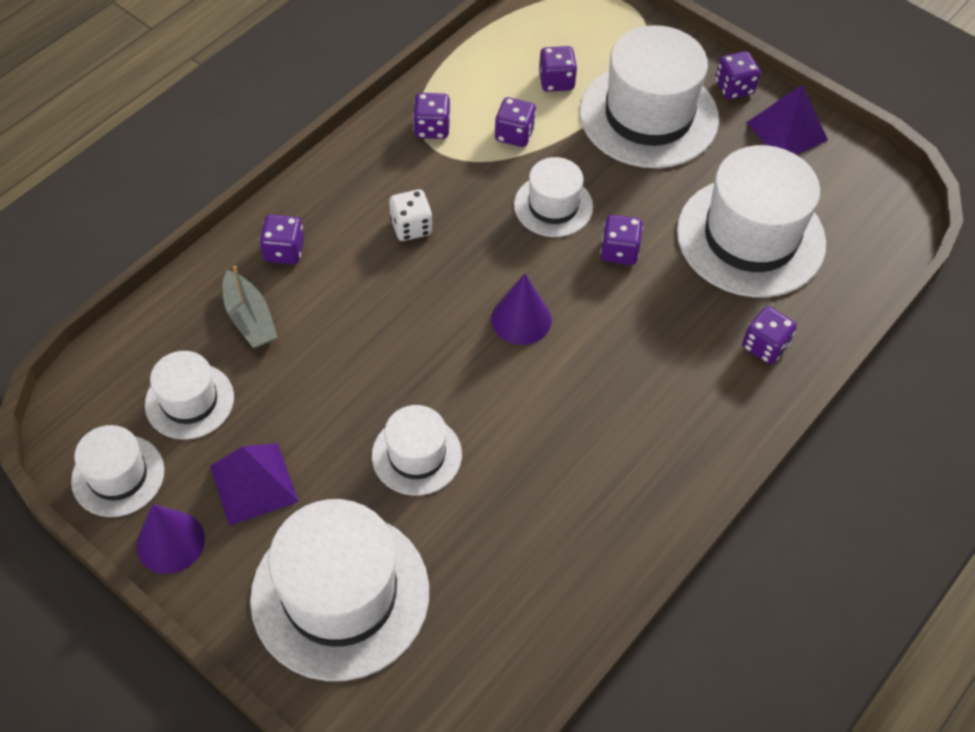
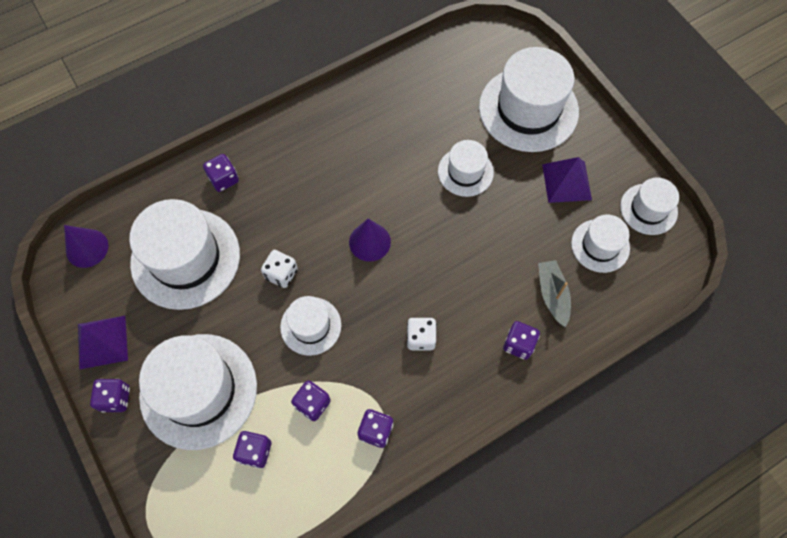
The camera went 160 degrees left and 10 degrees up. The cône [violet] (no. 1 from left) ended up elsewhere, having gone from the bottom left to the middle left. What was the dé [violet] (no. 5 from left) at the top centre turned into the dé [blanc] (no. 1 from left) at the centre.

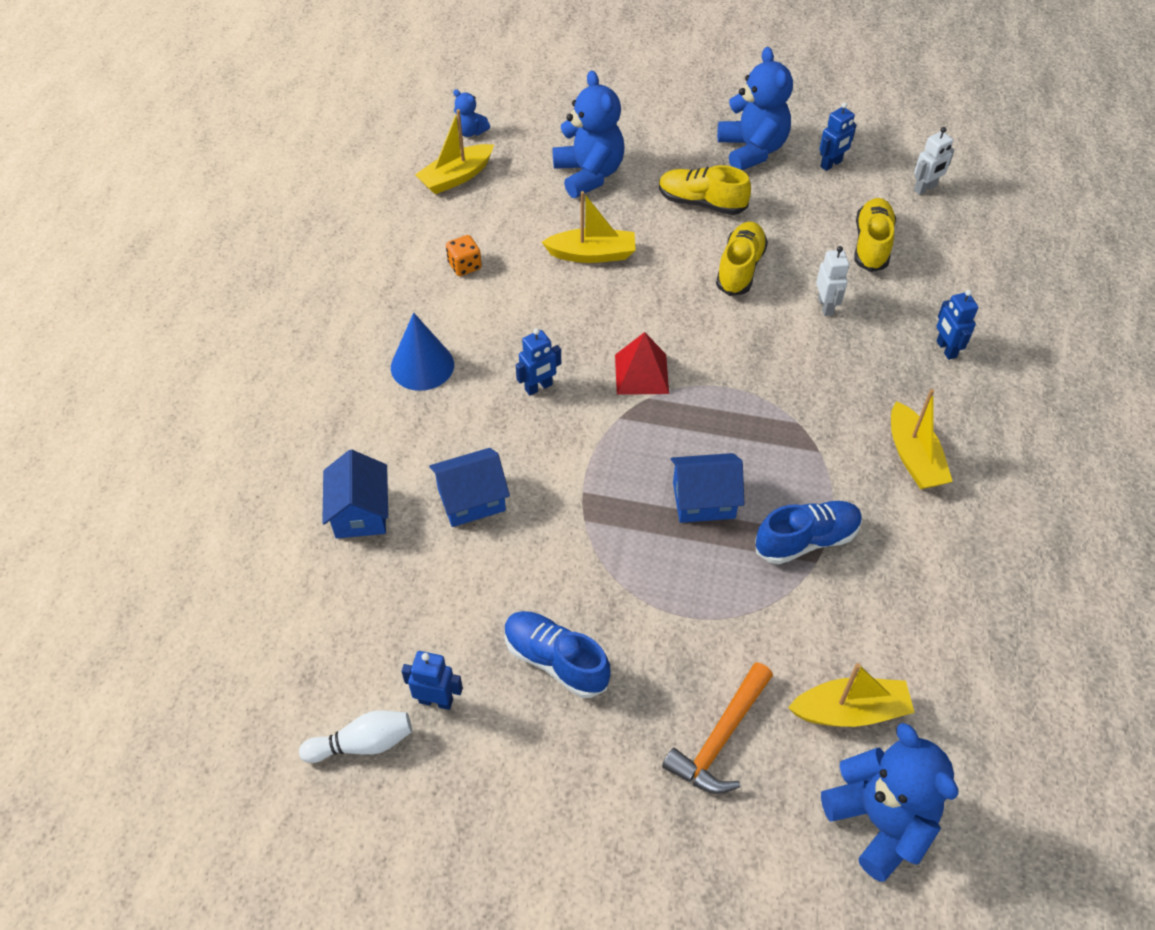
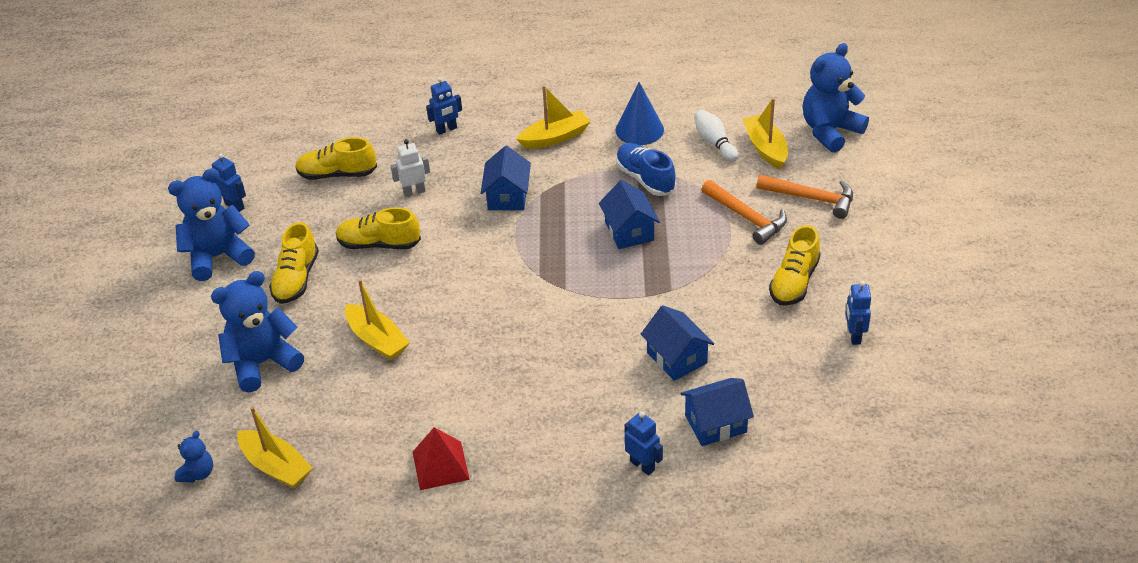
The camera went 100 degrees left and 10 degrees down. The bateau [jaune] (no. 2 from left) at the top centre ended up facing another way, 150 degrees clockwise from before. The pyramide [rouge] ended up elsewhere, having gone from the centre to the bottom centre. The second view gained the maison [bleu] (no. 1 from left) at the top centre. The cône [bleu] ended up elsewhere, having gone from the centre to the top centre. The robot [bleu] (no. 2 from left in the first image) ended up elsewhere, having gone from the centre to the bottom centre. The quille [blanc] ended up elsewhere, having gone from the bottom left to the top centre. The second view gained the marteau [orange] (no. 1 from left) at the centre. What was the chaussure [bleu] (no. 1 from left) at the bottom centre turned into the chaussure [jaune] (no. 4 from left) at the middle right. The second view lost the dé [orange] at the top centre. The second view lost the robot [blanc] (no. 2 from left) at the top right.

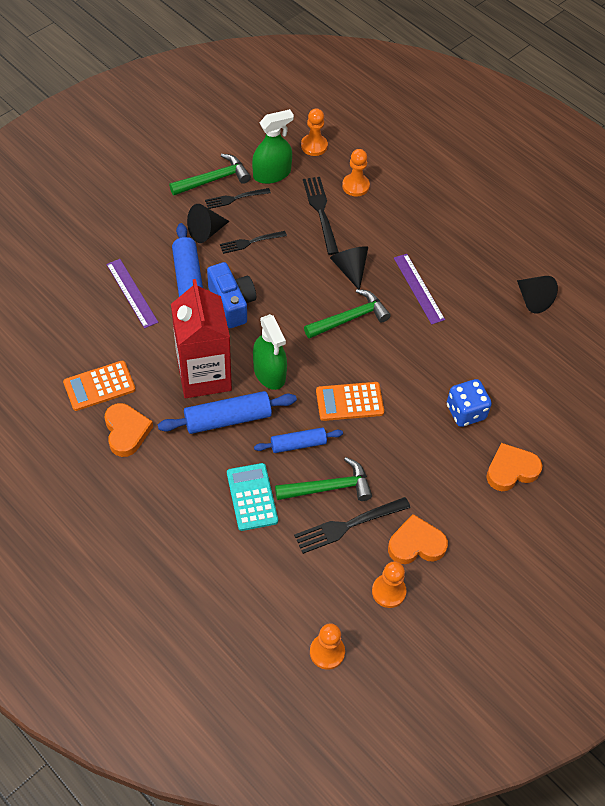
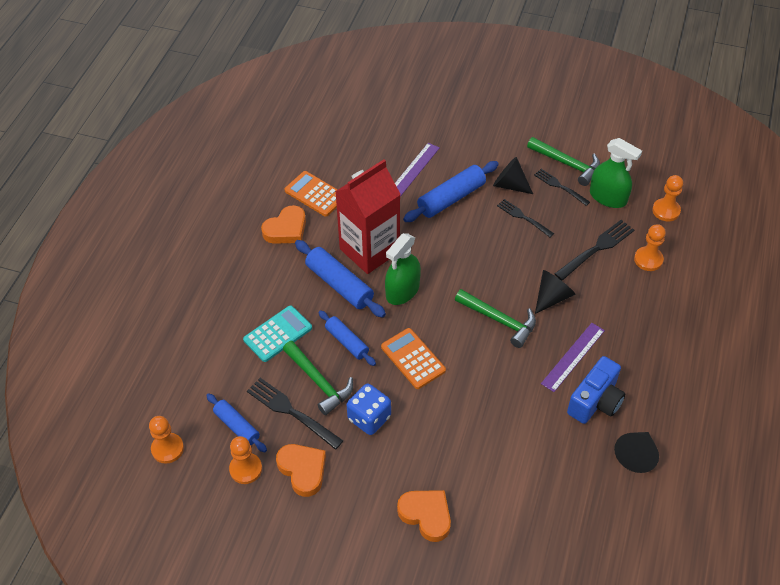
The camera went 65 degrees right and 5 degrees down. The second view gained the rouleau à pâtisserie [bleu] (no. 1 from left) at the bottom left. The dé [bleu] ended up elsewhere, having gone from the middle right to the bottom centre. The appareil photo [bleu] ended up elsewhere, having gone from the centre to the bottom right.

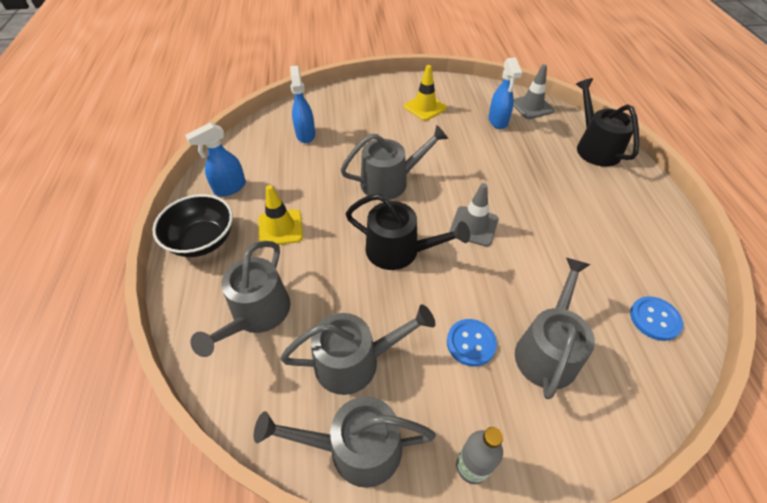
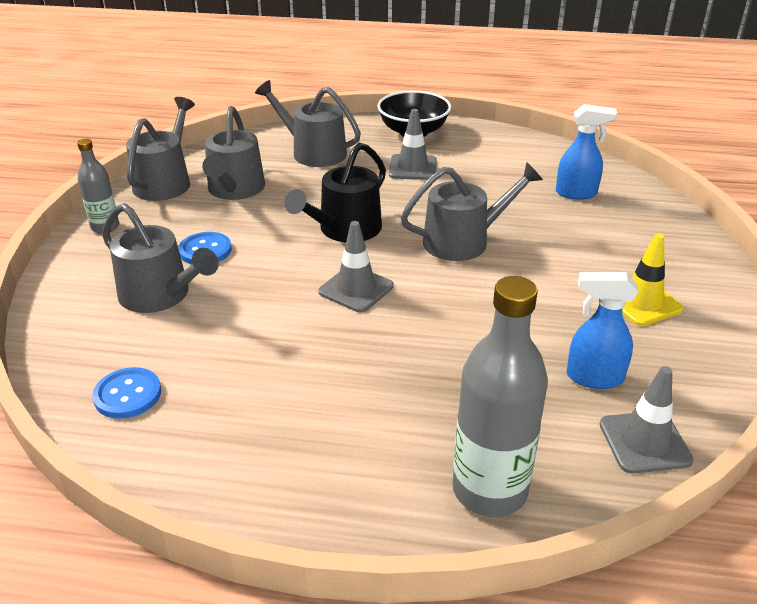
The camera went 105 degrees right and 15 degrees down. What was the cône de chantier [jaune] (no. 1 from left) at the centre turned into the cône de chantier [gris] (no. 2 from left) at the top centre. The arrosoir [gris] (no. 4 from left in the first image) at the top centre ended up facing another way, 105 degrees counterclockwise from before. Where the arrosoir [noir] (no. 2 from left) stood at the top right, the bouteille [gris] (no. 2 from left) came to stand at the centre. The second view lost the vaporisateur [bleu] (no. 1 from left) at the top left.

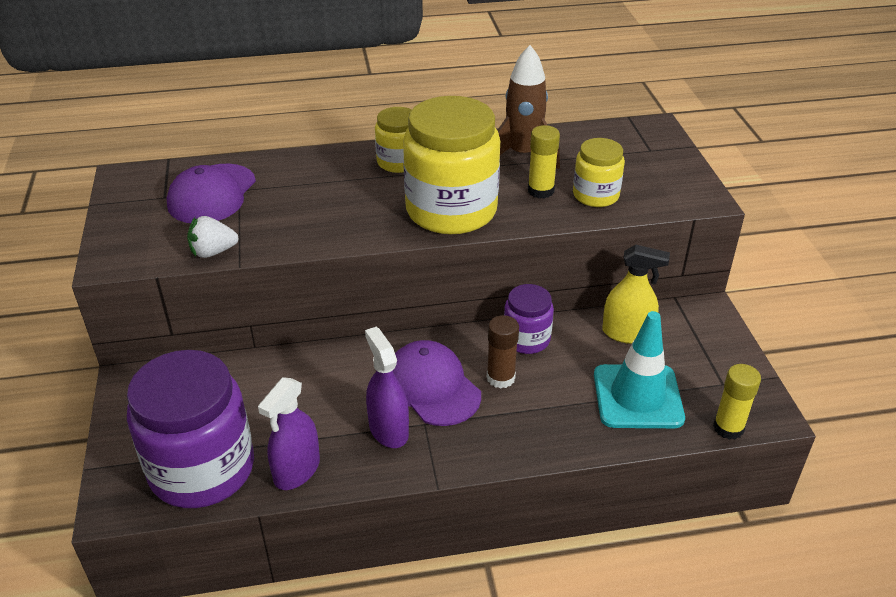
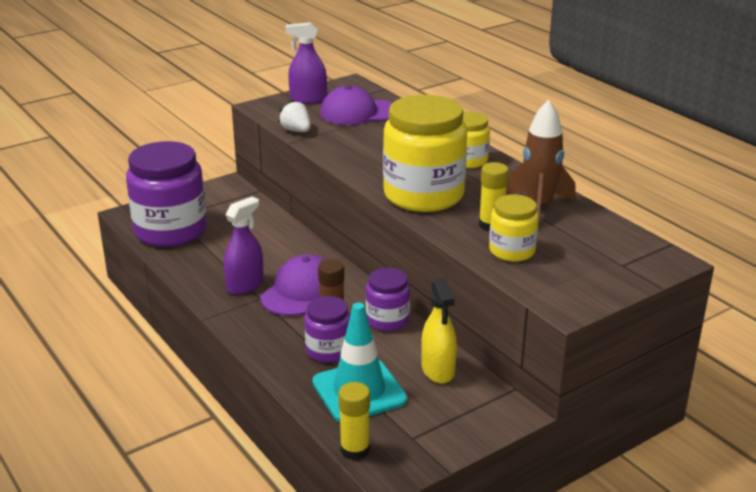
The camera went 65 degrees right and 10 degrees down. The vaporisateur [violet] (no. 1 from left in the first image) ended up elsewhere, having gone from the bottom left to the top centre. The second view gained the bocal [violet] (no. 2 from left) at the bottom centre.

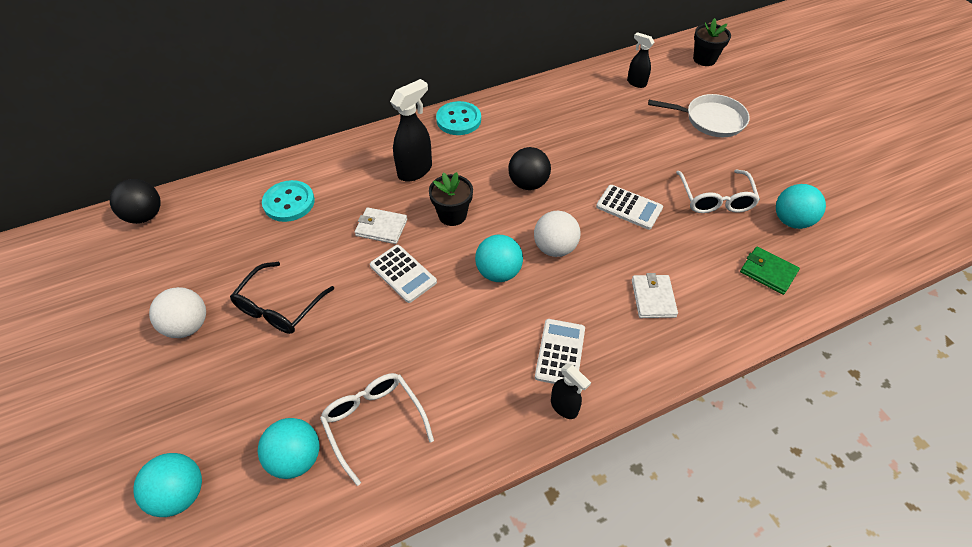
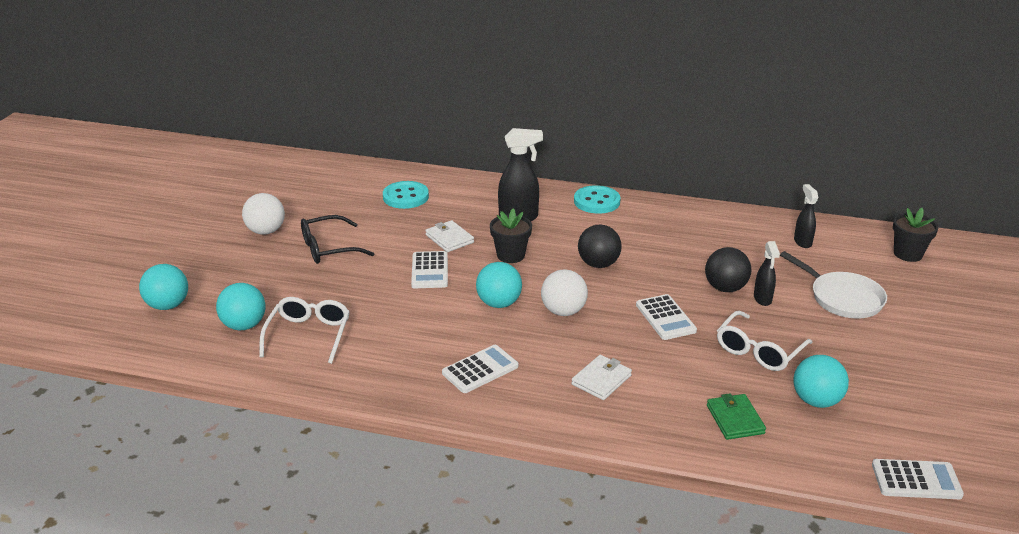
The camera went 40 degrees right and 20 degrees down. The balle [noir] (no. 1 from left in the first image) ended up elsewhere, having gone from the middle left to the middle right. The vaporisateur [noir] (no. 2 from left) ended up elsewhere, having gone from the bottom centre to the middle right. The second view gained the calculatrice [blanc] (no. 4 from left) at the bottom right.

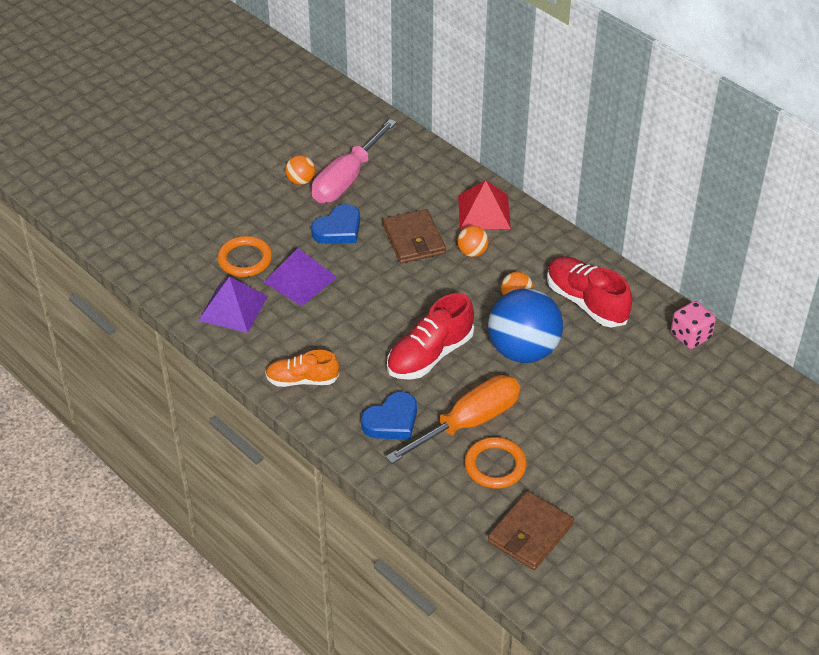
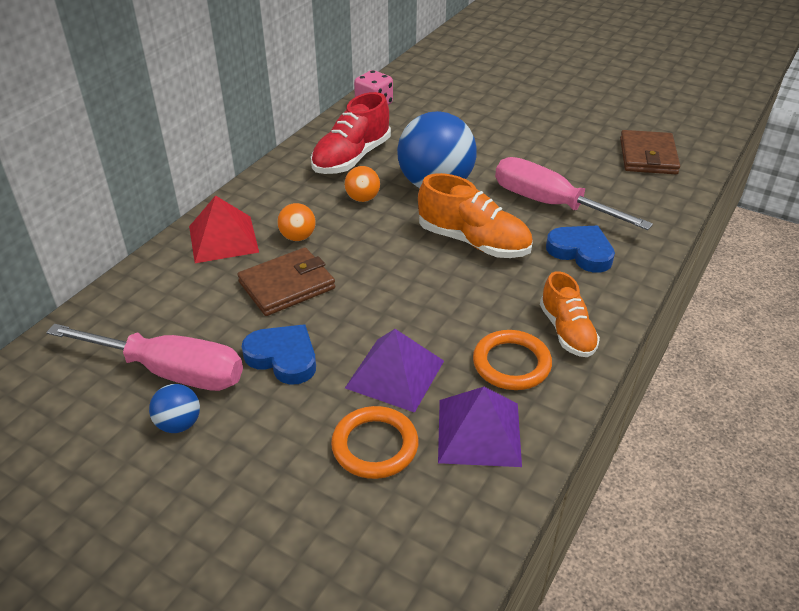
The camera went 105 degrees left and 5 degrees down. What was the balle [orange] (no. 1 from left) at the top centre turned into the balle [bleu] (no. 1 from left) at the bottom left. What was the chaussure [rouge] (no. 1 from left) at the centre turned into the chaussure [orange] (no. 1 from left) at the centre. The anneau [orange] (no. 2 from left) ended up elsewhere, having gone from the bottom centre to the centre. What was the tournevis [orange] at the centre turned into the tournevis [rose] (no. 2 from left) at the top right. The portefeuille [marron] (no. 2 from left) at the bottom centre ended up facing another way, 75 degrees clockwise from before.

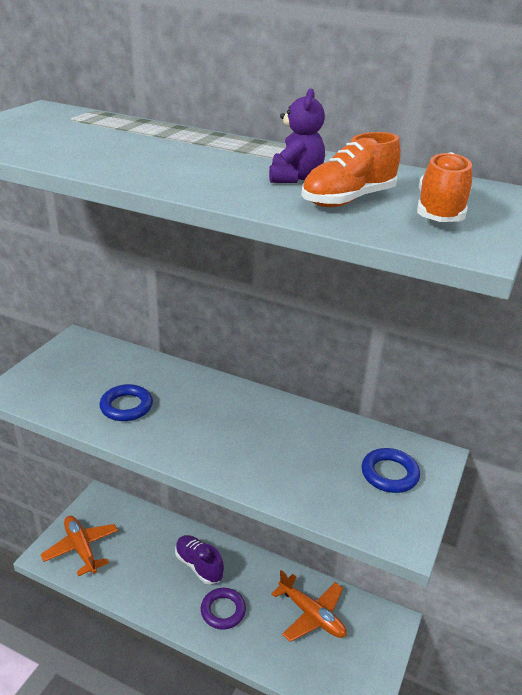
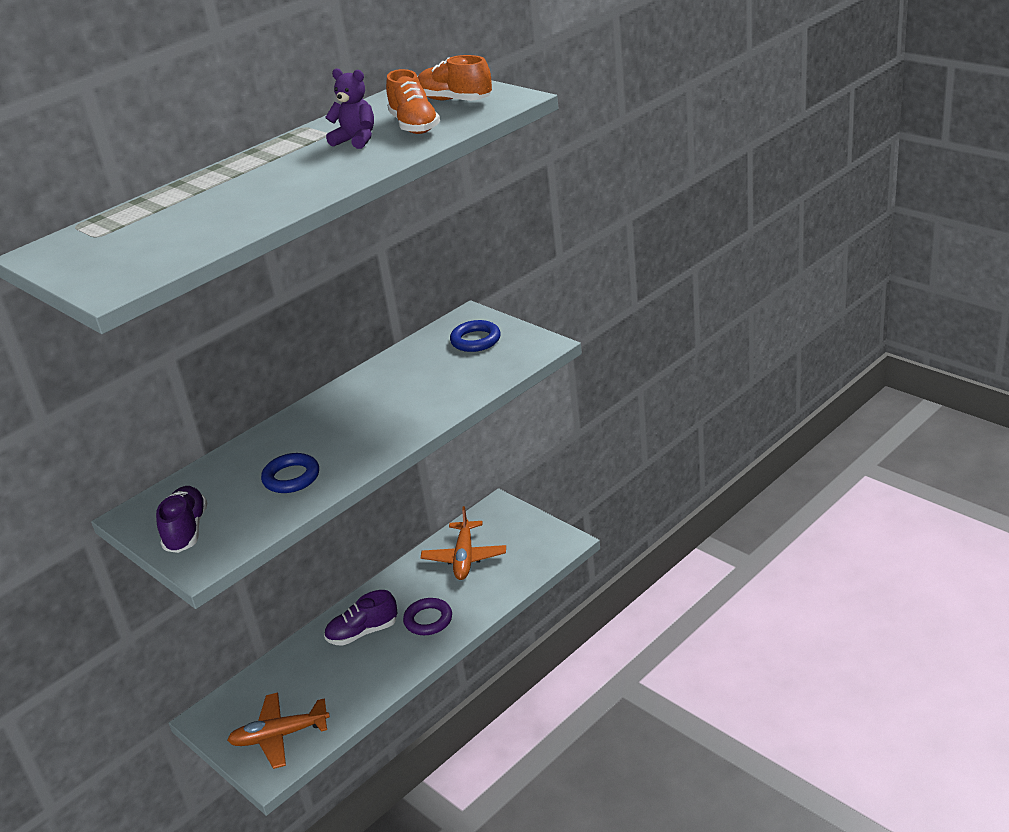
The camera went 65 degrees left and 0 degrees up. The second view gained the chaussure [violet] (no. 1 from left) at the middle left. The avion [orange] (no. 2 from left) at the bottom centre ended up facing another way, 120 degrees clockwise from before.

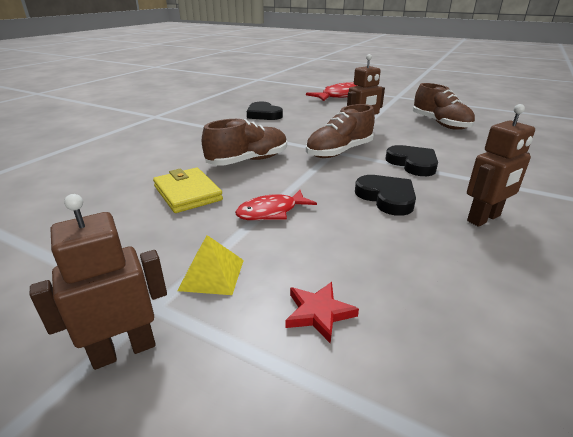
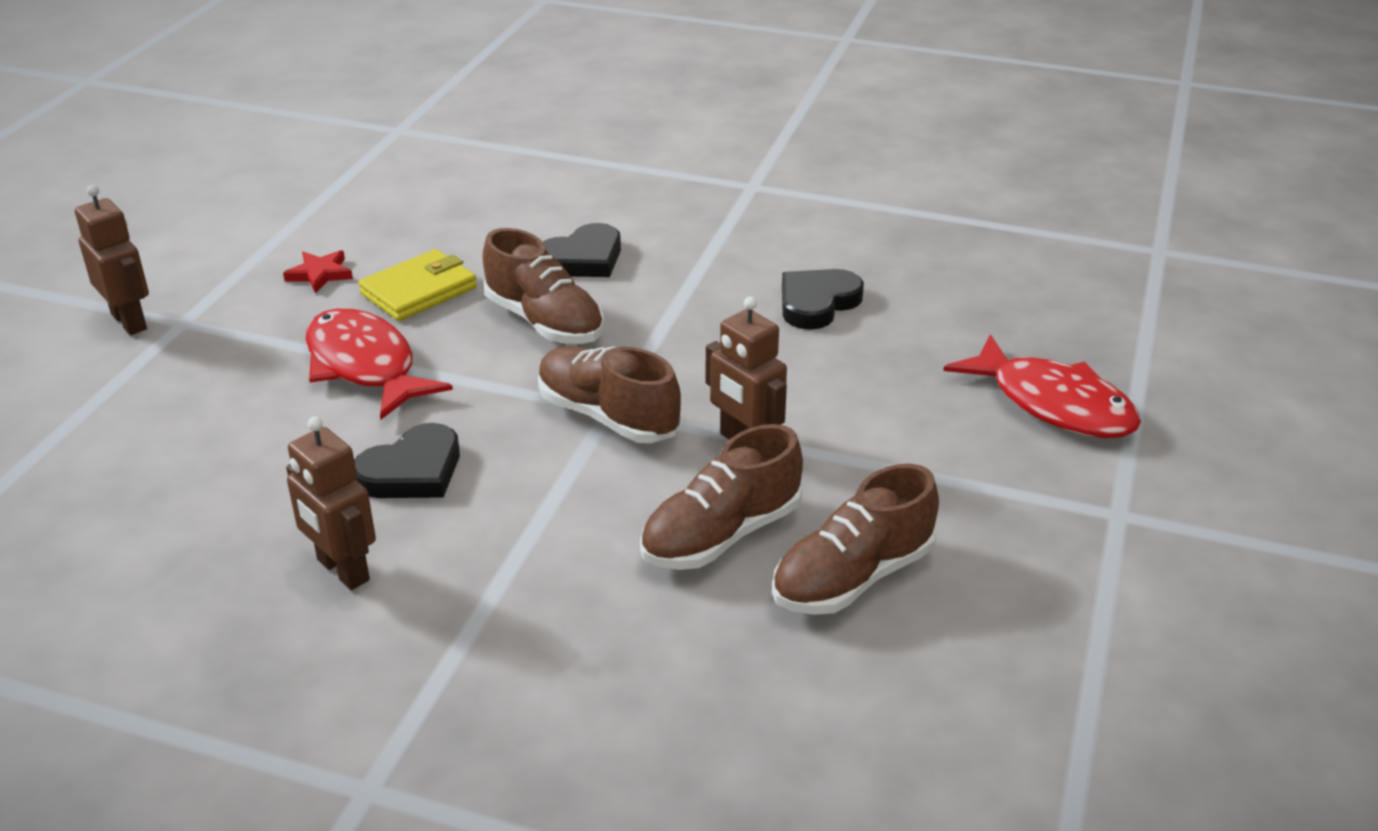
The camera went 80 degrees right and 5 degrees up. The étoile [rouge] ended up elsewhere, having gone from the bottom centre to the top left. The size of the poisson [rouge] (no. 1 from left) at the centre changed by a factor of 1.63. The cœur [noir] (no. 3 from left in the first image) ended up elsewhere, having gone from the middle right to the top centre. The second view gained the chaussure [marron] (no. 3 from left) at the centre. The second view lost the pyramide [jaune] at the centre.

